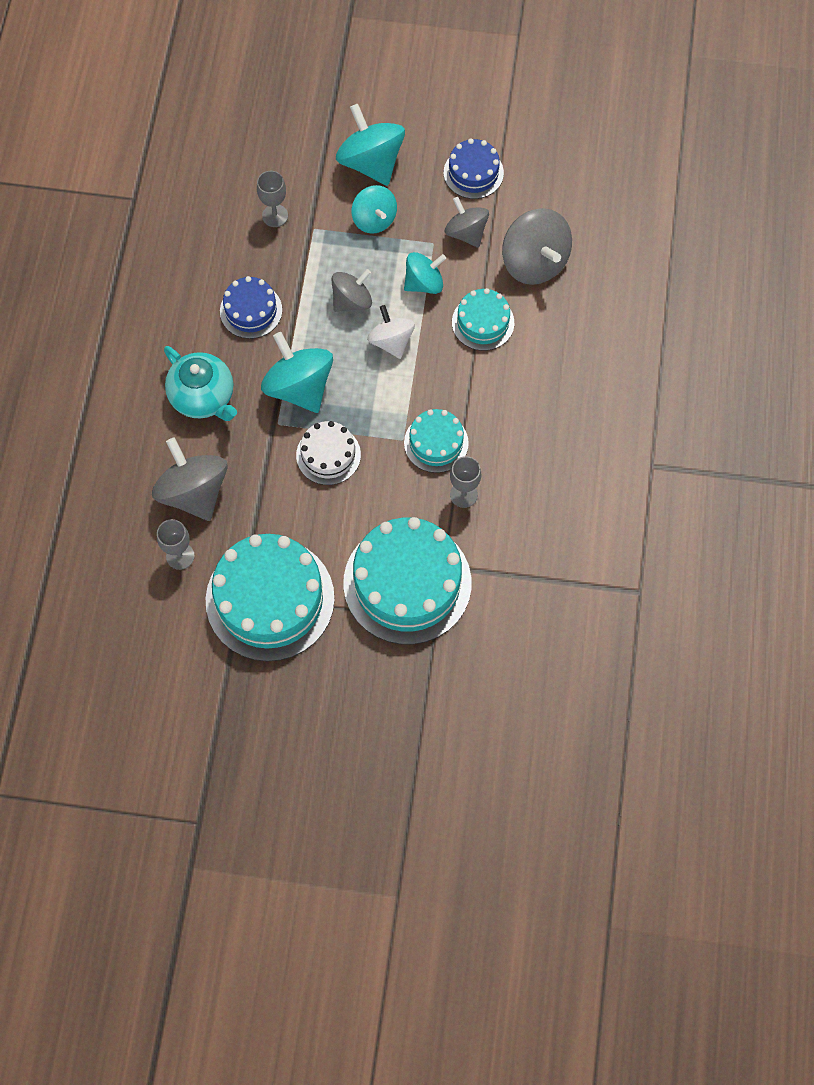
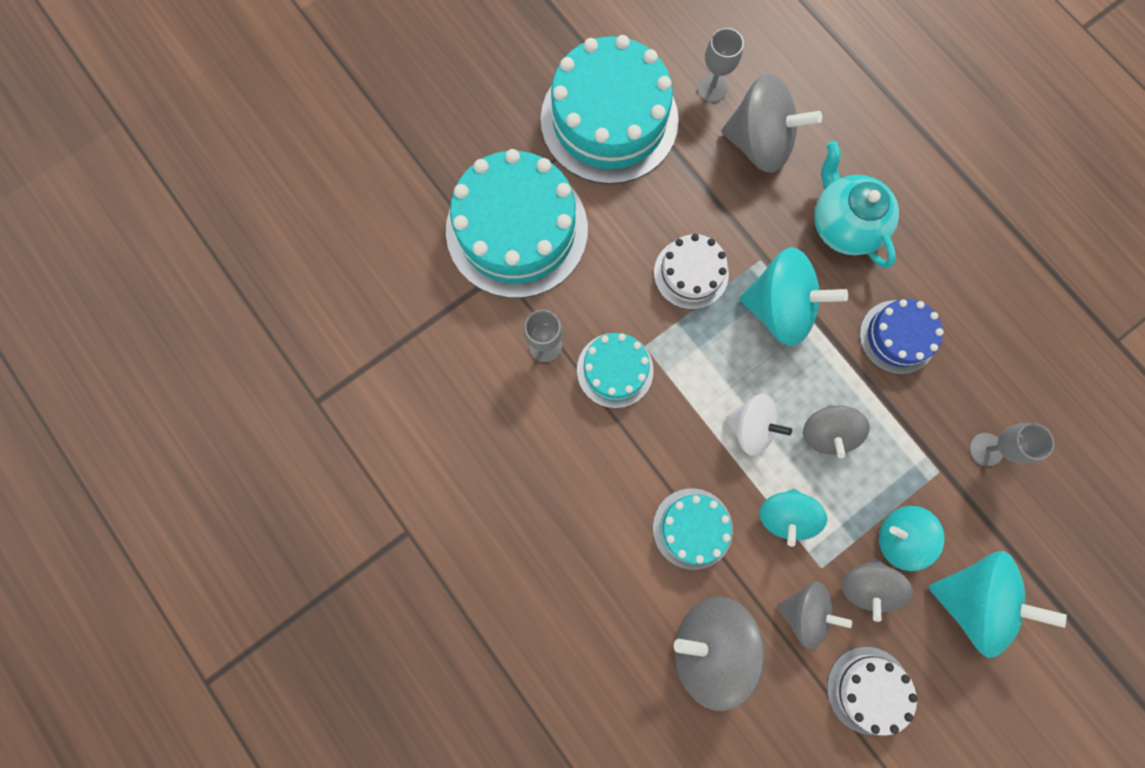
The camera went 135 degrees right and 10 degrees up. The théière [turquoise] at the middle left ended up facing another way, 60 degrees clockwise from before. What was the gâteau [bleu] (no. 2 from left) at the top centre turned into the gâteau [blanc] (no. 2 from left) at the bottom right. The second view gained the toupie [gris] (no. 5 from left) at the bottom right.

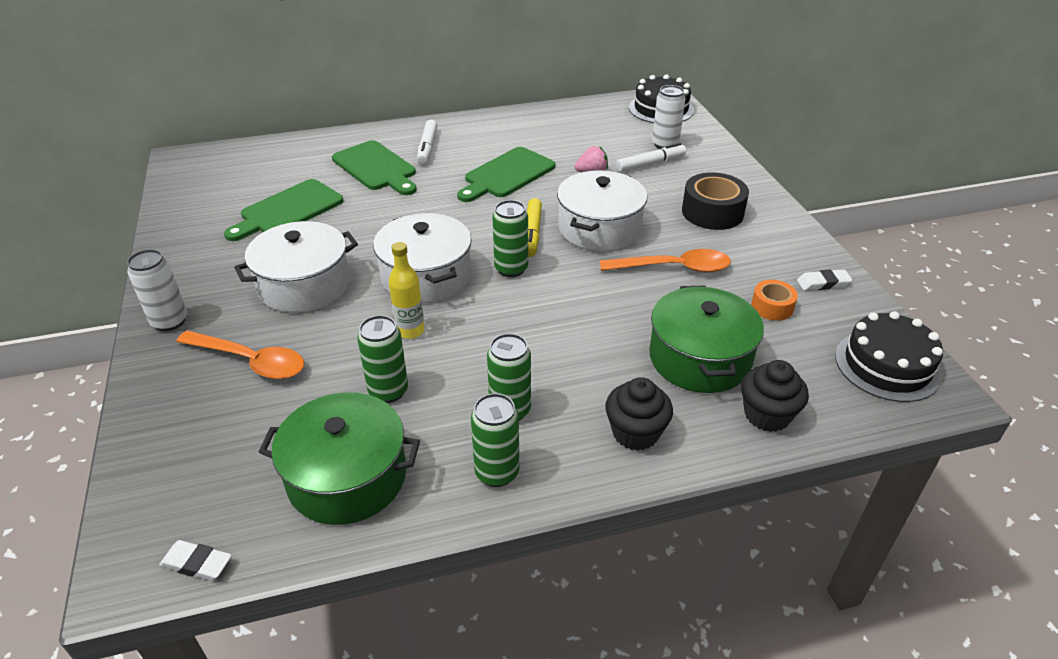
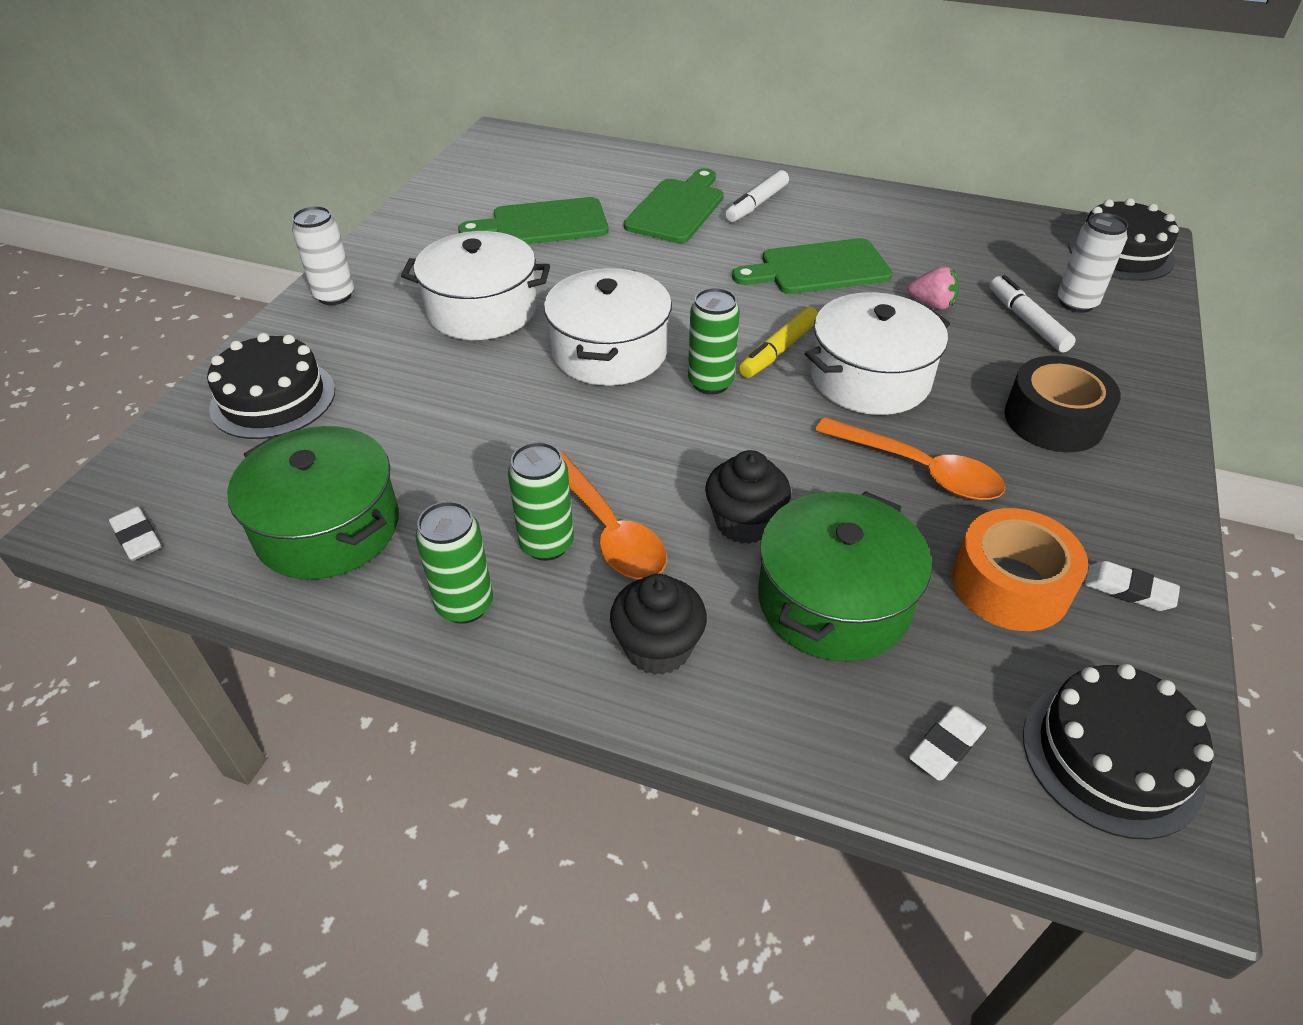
The camera went 35 degrees right and 5 degrees up. The second view gained the gâteau [noir] (no. 1 from left) at the middle left. The cuillère [orange] (no. 1 from left) ended up elsewhere, having gone from the middle left to the centre. The planche à découper [vert] (no. 2 from left) at the top centre ended up facing another way, 150 degrees counterclockwise from before. The muffin [noir] (no. 2 from left) ended up elsewhere, having gone from the middle right to the centre. The second view gained the gomme [blanc] (no. 2 from left) at the bottom right. The size of the ruban adhésif [orange] at the middle right changed by a factor of 1.73. The feutre [blanc] (no. 2 from left) at the top centre ended up facing another way, 120 degrees counterclockwise from before. The second view lost the canette [vert] (no. 1 from left) at the centre. The second view lost the bouteille [jaune] at the centre.

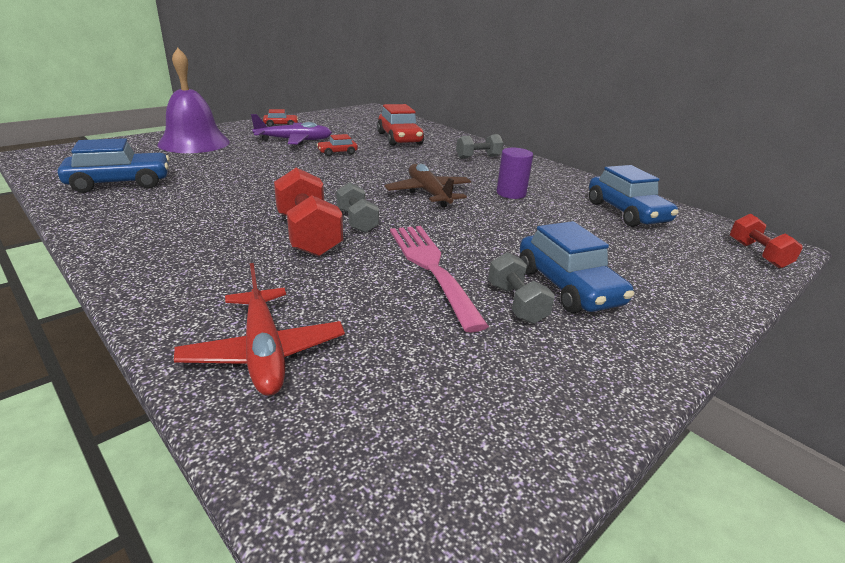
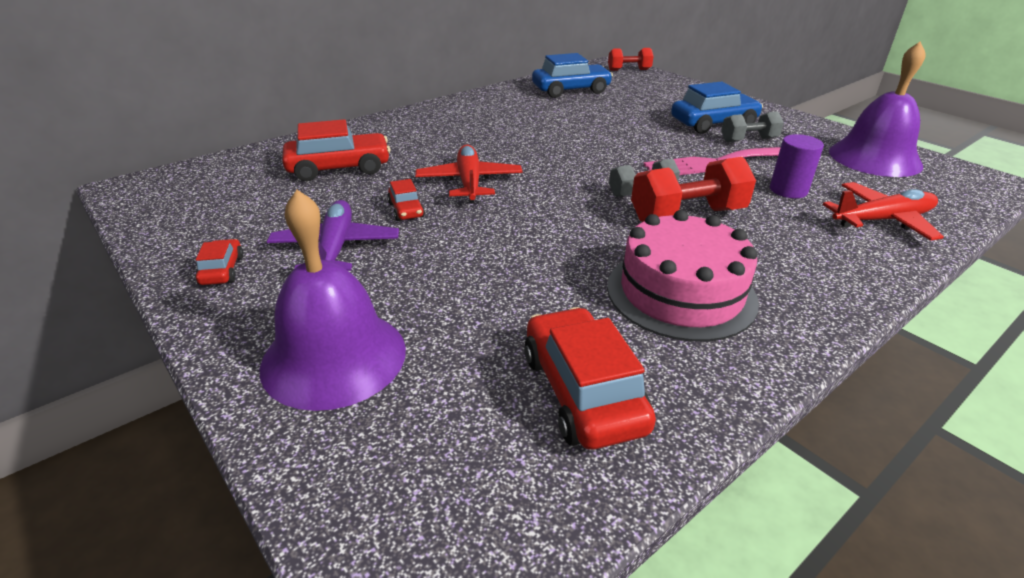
The camera went 85 degrees left and 5 degrees up. The second view gained the avion [rouge] (no. 1 from left) at the top centre. What was the voiture [bleu] (no. 1 from left) at the top left turned into the voiture [rouge] (no. 4 from left) at the centre. The second view gained the gâteau [rose] at the middle right. The cylindre [violet] ended up elsewhere, having gone from the top centre to the top right. The second view gained the cloche [violet] (no. 2 from left) at the top right. The second view lost the avion [marron] at the top centre. The second view lost the haltère [gris] (no. 2 from left) at the top centre.

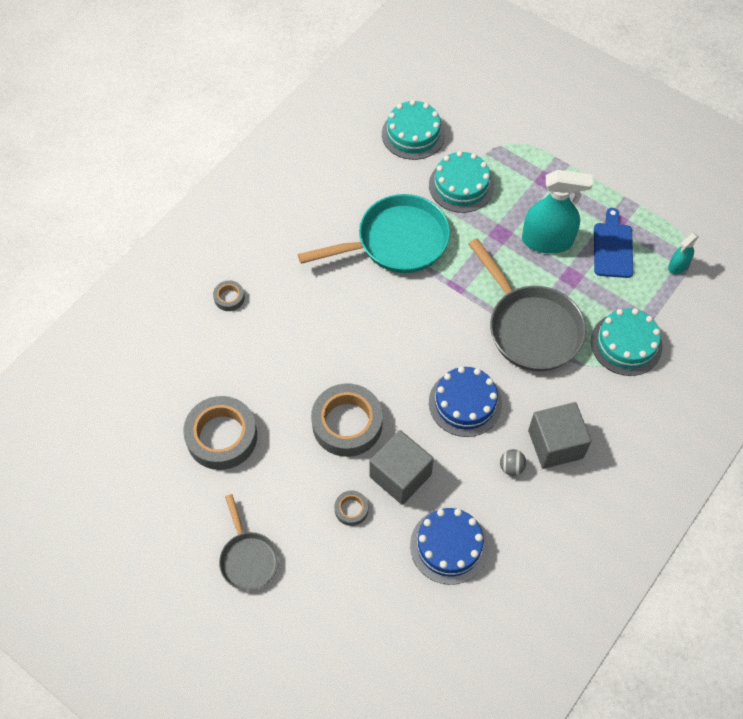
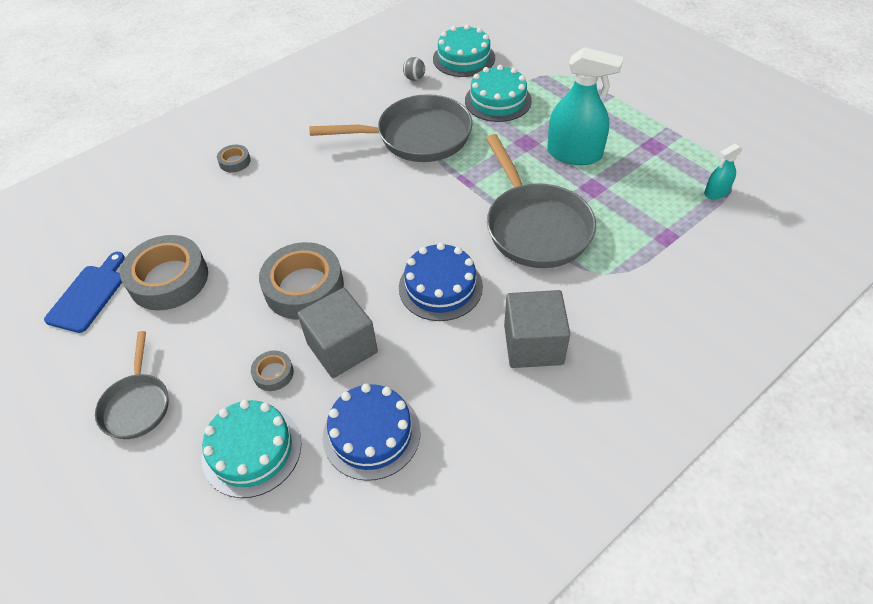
The camera went 15 degrees right and 10 degrees down. The planche à découper [bleu] ended up elsewhere, having gone from the middle right to the middle left. The gâteau [turquoise] (no. 3 from left in the first image) ended up elsewhere, having gone from the middle right to the bottom left. What was the poêle [turquoise] at the top centre turned into the poêle [gris] (no. 2 from left) at the top centre. The balle [gris] ended up elsewhere, having gone from the middle right to the top centre.

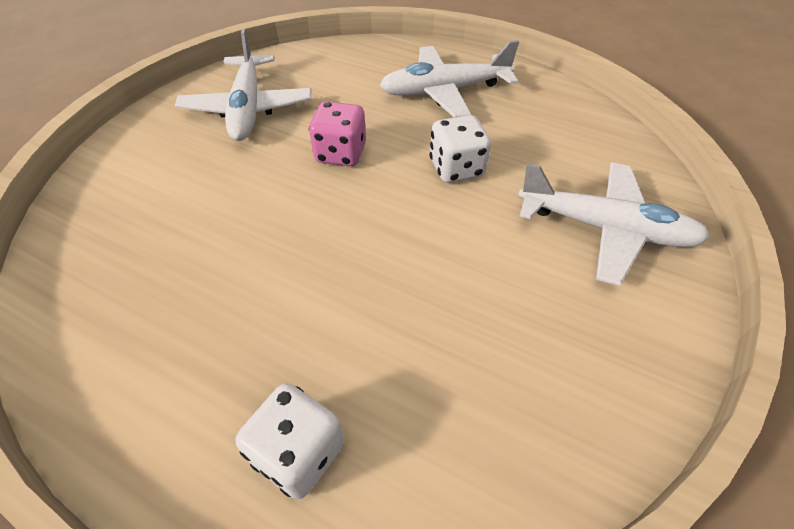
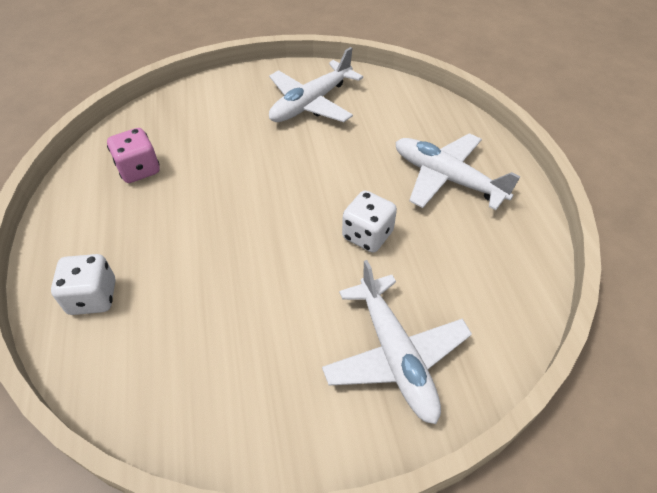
The camera went 50 degrees right and 0 degrees up. The dé [rose] ended up elsewhere, having gone from the top centre to the top left.

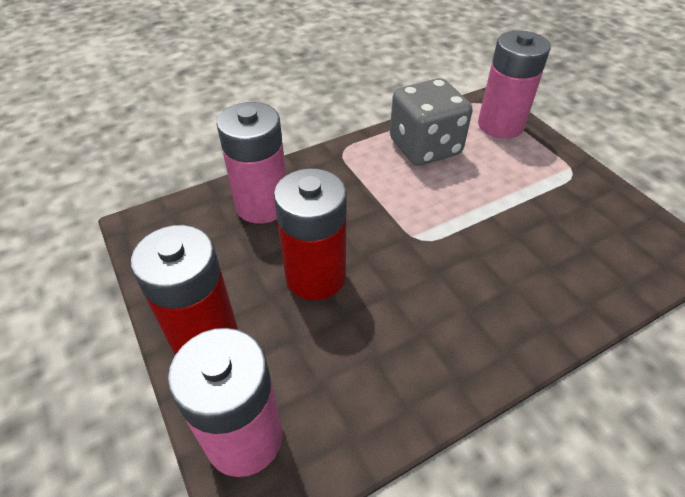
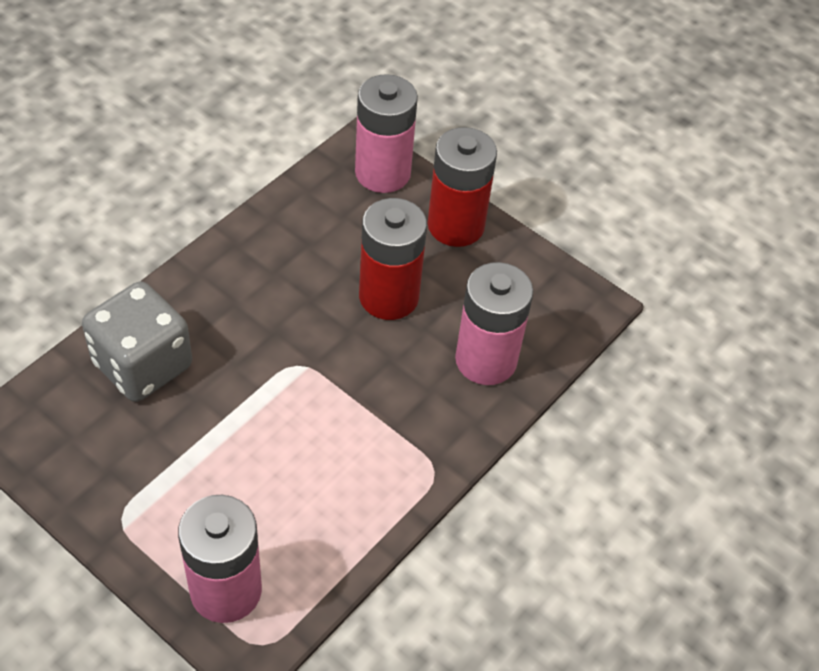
The camera went 155 degrees right and 5 degrees up. The dé [gris] ended up elsewhere, having gone from the top centre to the middle left.

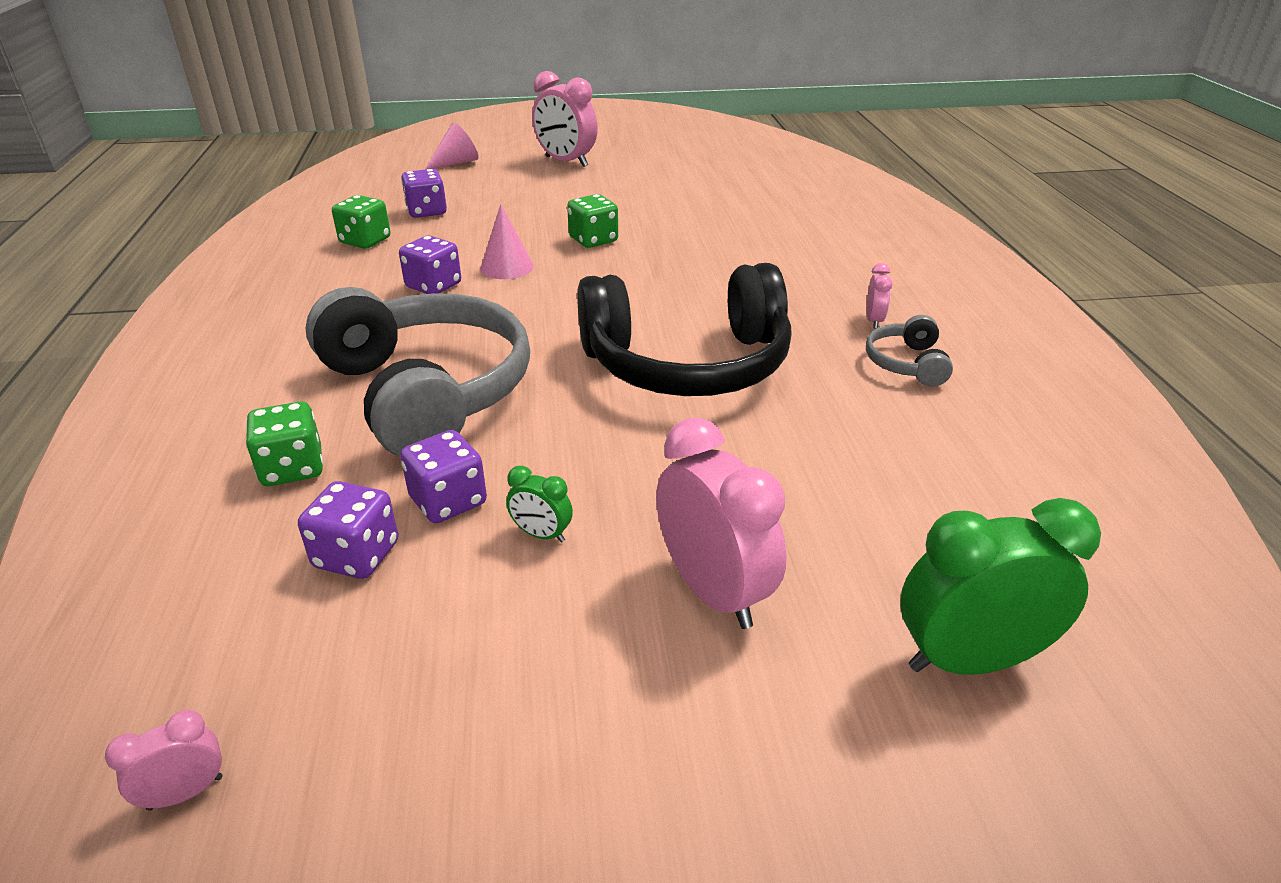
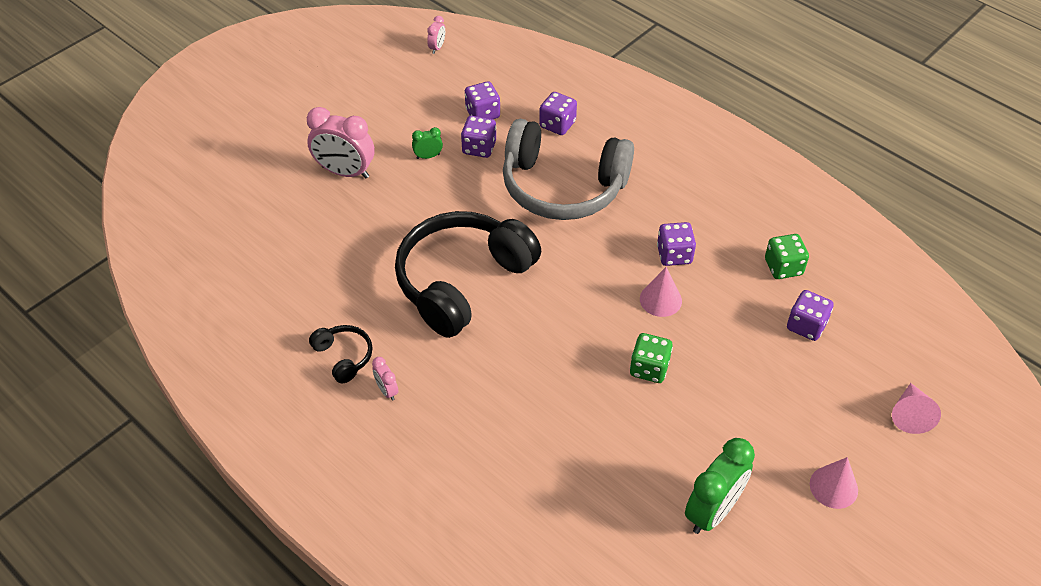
The camera went 140 degrees right and 15 degrees up. What was the casque audio [gris] (no. 2 from left) at the middle right turned into the casque audio [noir] (no. 1 from left) at the middle left. What was the dé [vert] (no. 1 from left) at the middle left turned into the dé [violet] (no. 3 from left) at the top centre. The réveil [vert] (no. 2 from left) ended up elsewhere, having gone from the middle right to the bottom right. Where the réveil [rose] (no. 2 from left) stood at the top centre, the cône [rose] (no. 2 from left) came to stand at the bottom right.

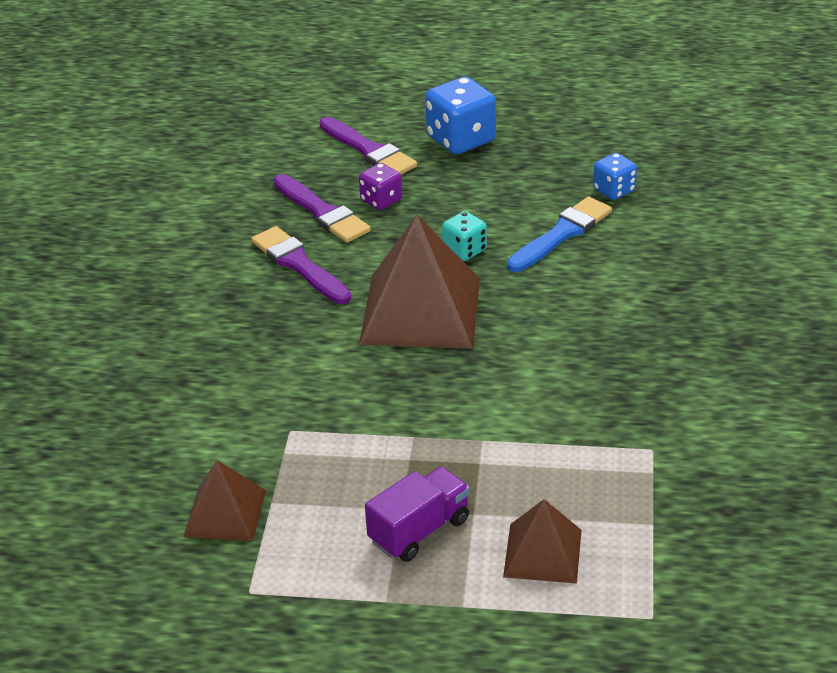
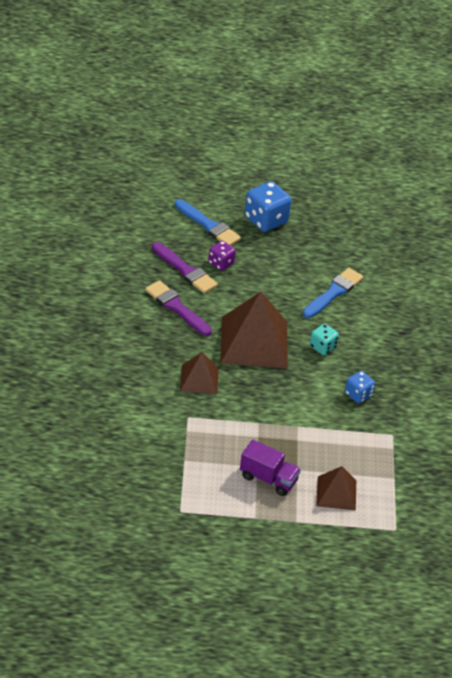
The camera went 10 degrees left and 5 degrees up. What was the pinceau [violet] (no. 3 from left) at the top centre turned into the pinceau [bleu] (no. 1 from left) at the top centre. The pyramide [marron] (no. 1 from left) ended up elsewhere, having gone from the bottom left to the centre. The camion [violet] at the bottom centre ended up facing another way, 75 degrees clockwise from before. The dé [turquoise] ended up elsewhere, having gone from the centre to the middle right. The dé [bleu] (no. 2 from left) ended up elsewhere, having gone from the top right to the middle right.

